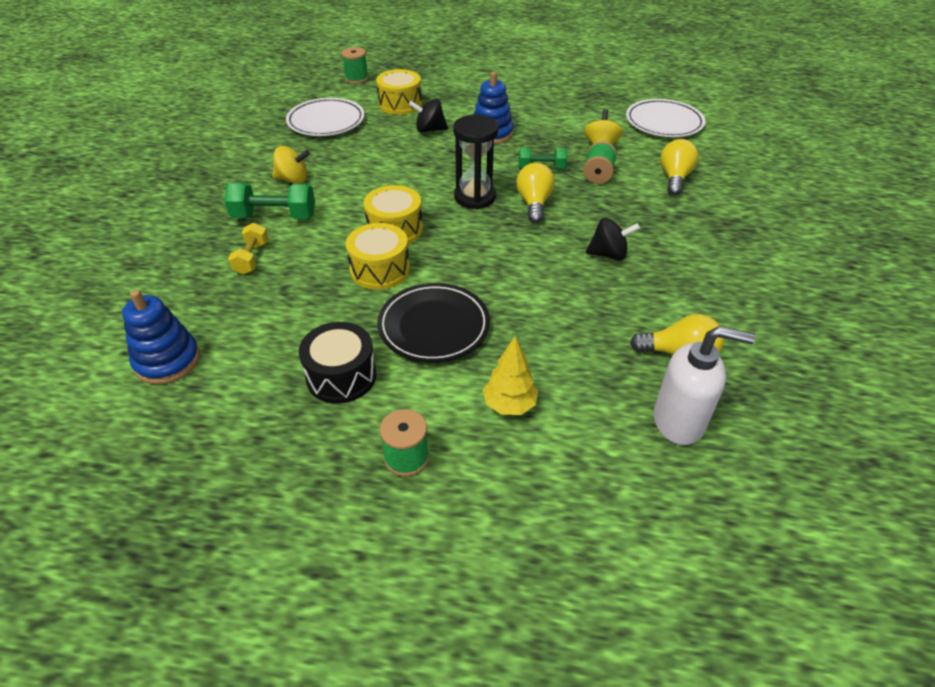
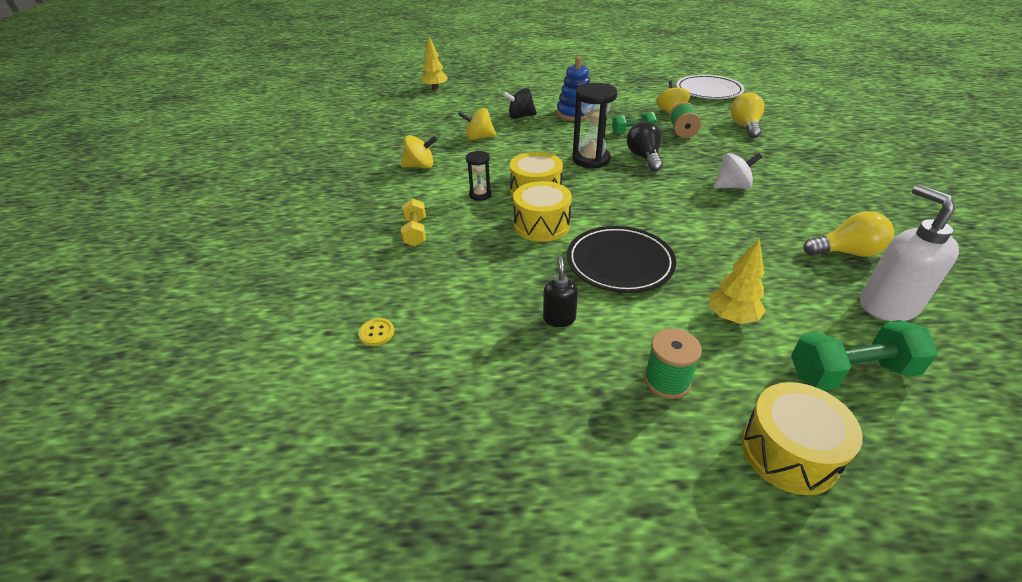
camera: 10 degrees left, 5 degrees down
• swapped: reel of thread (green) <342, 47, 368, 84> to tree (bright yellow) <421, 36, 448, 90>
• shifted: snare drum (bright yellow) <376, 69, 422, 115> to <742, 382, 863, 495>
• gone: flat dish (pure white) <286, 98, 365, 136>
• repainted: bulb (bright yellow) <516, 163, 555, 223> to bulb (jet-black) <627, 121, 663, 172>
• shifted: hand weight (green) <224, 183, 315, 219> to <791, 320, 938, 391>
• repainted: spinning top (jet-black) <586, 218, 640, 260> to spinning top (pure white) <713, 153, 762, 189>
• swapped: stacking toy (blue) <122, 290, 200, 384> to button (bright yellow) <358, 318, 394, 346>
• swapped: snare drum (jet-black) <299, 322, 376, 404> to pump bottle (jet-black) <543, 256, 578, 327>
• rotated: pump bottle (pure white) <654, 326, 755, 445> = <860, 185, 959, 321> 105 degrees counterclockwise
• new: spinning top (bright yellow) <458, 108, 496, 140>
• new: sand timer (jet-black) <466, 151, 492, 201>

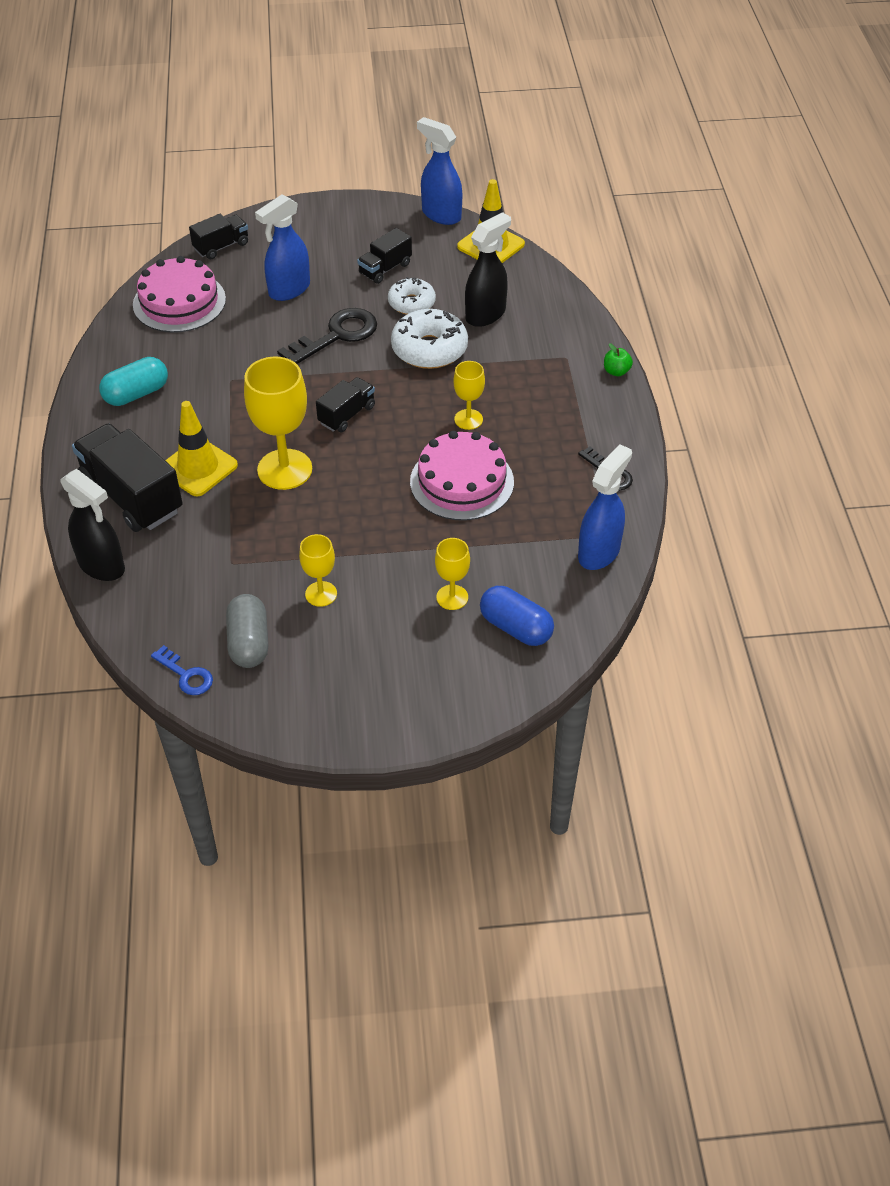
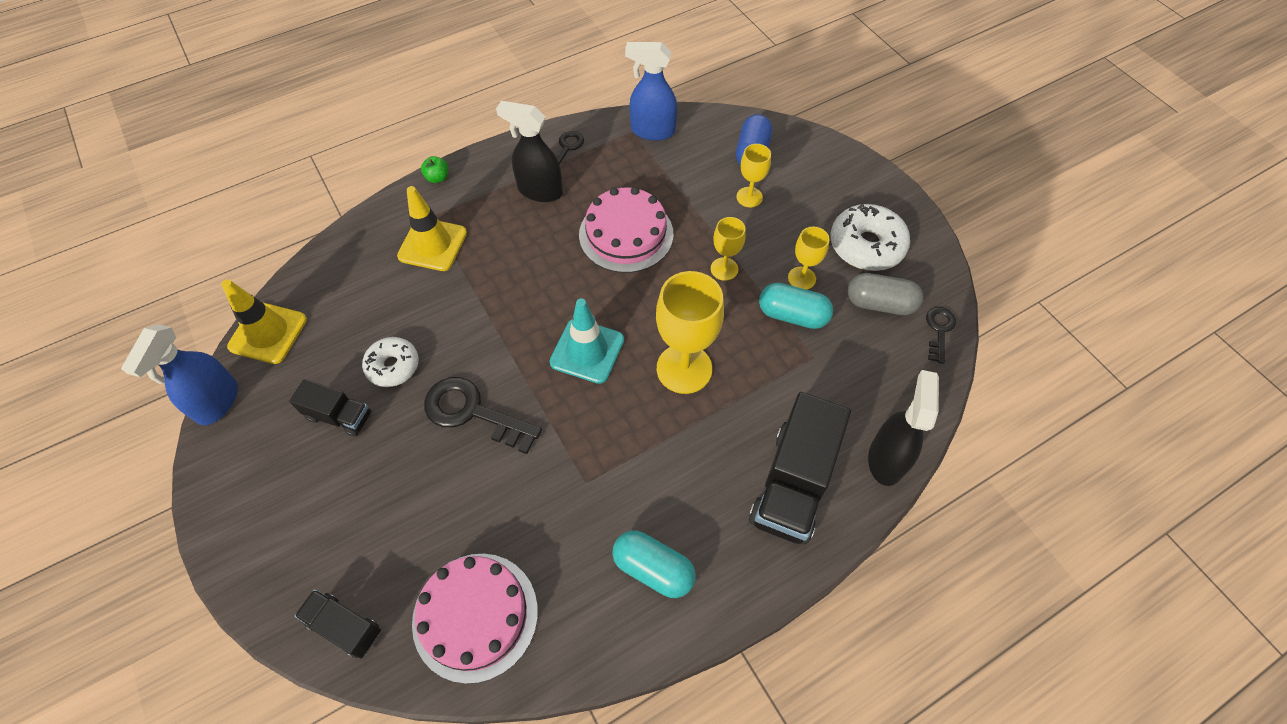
camera: 115 degrees left, 10 degrees up
• gone: sprayer (blue) <255, 195, 310, 301>
• shifted: sprayer (jet-black) <465, 212, 511, 327> to <496, 101, 563, 202>
• shifted: doughnut (pure white) <391, 309, 468, 369> to <830, 204, 910, 271>
• shifted: goblet (bright yellow) <453, 361, 485, 430> to <711, 217, 746, 281>
• swapped: lorry (jet-black) <316, 377, 375, 432> to safety cone (turquoise) <550, 298, 624, 384>
• shifted: safety cone (bright yellow) <165, 401, 238, 496> to <397, 186, 467, 271>
• rotated: pill shape (ash-grey) <226, 594, 268, 668> = <848, 273, 923, 315> 45 degrees clockwise
• repainted: door key (blue) <151, 645, 213, 695> to door key (jet-black) <926, 307, 956, 364>
• new: pill shape (turquoise) <759, 283, 833, 329>

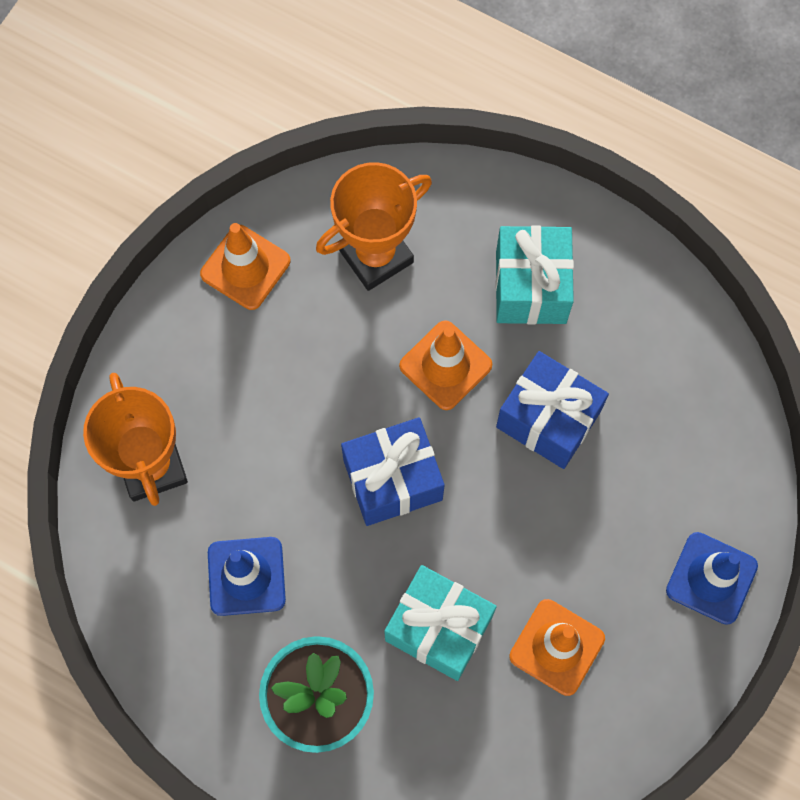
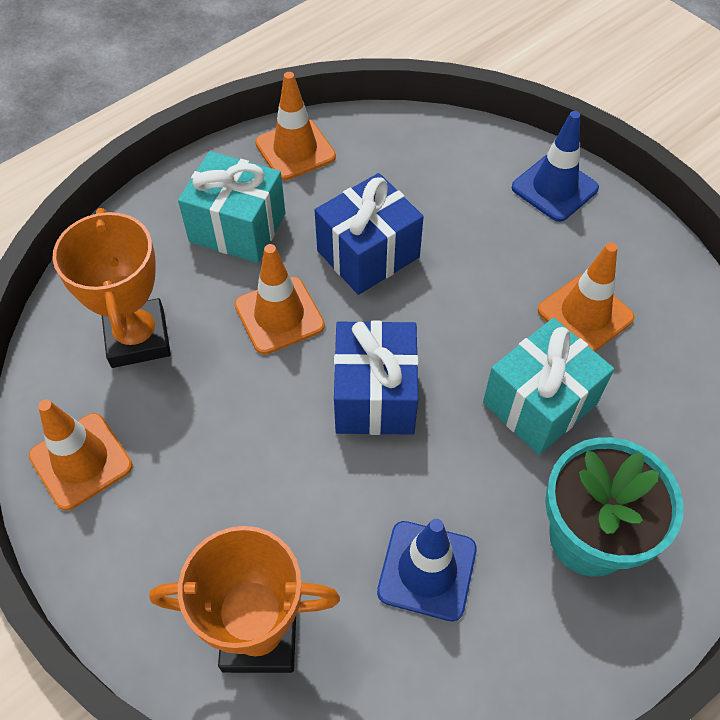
camera: 70 degrees left, 15 degrees down
• new: safety cone (orange-coloured) <255, 72, 336, 181>

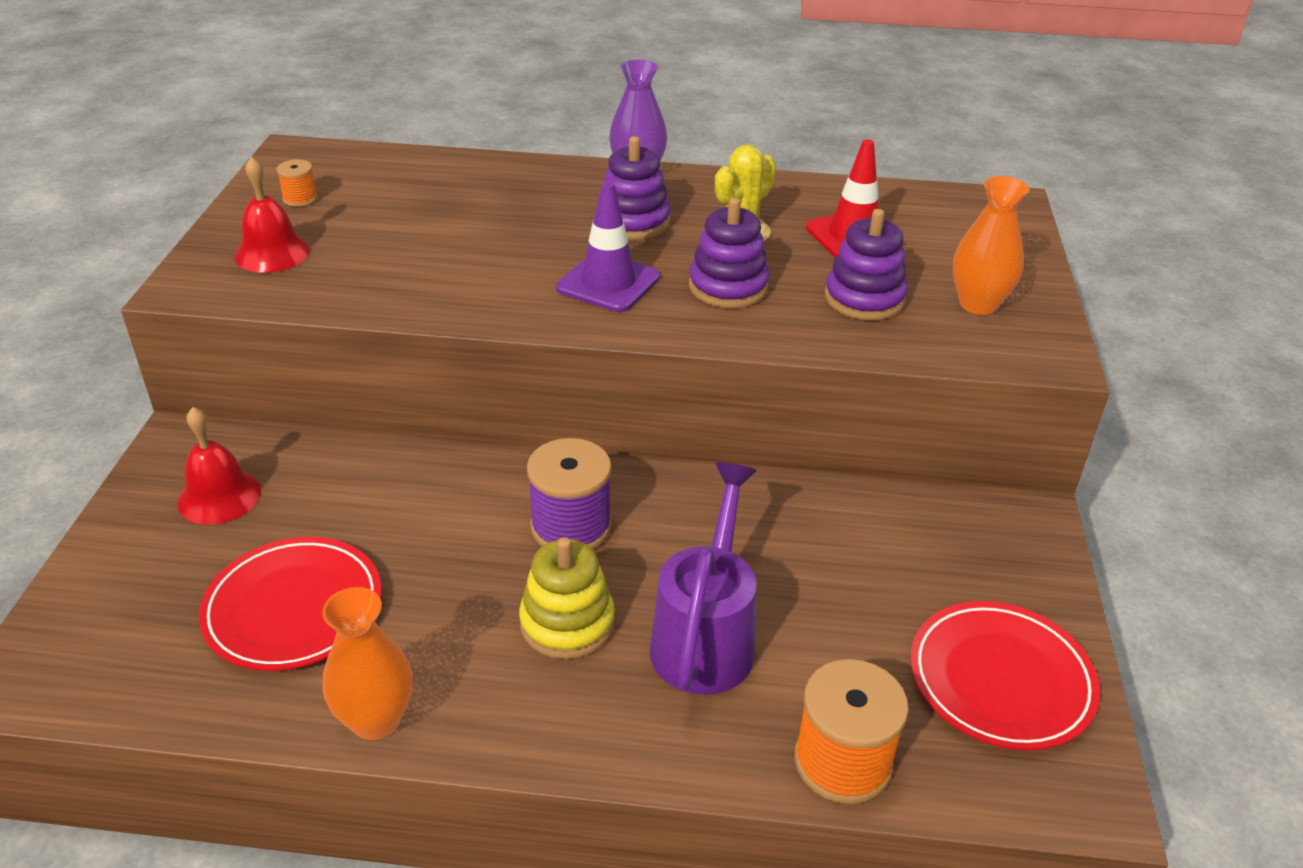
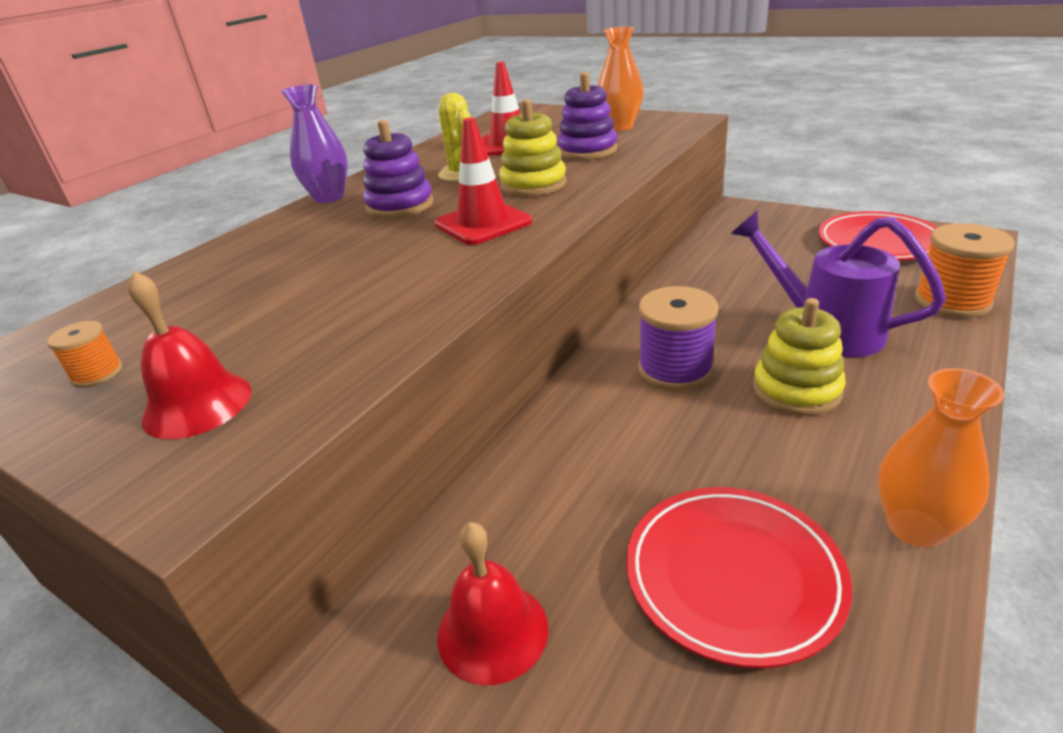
camera: 60 degrees left, 5 degrees down
• repainted: safety cone (purple) <556, 182, 660, 312> to safety cone (scarlet) <435, 117, 532, 245>
• repainted: stacking toy (purple) <689, 198, 770, 308> to stacking toy (bright yellow) <499, 99, 567, 196>

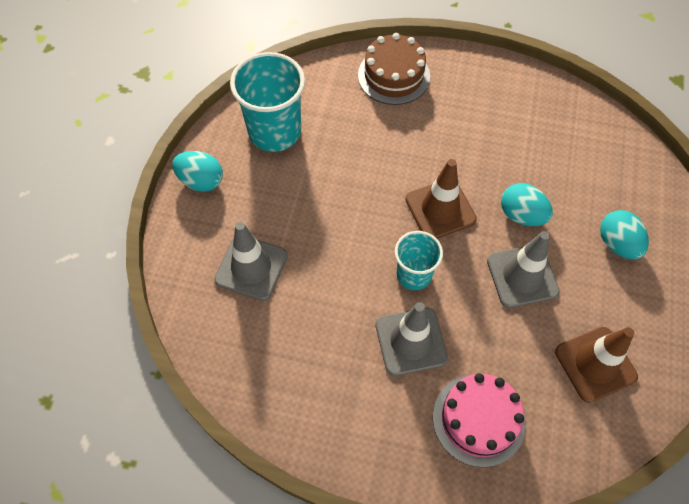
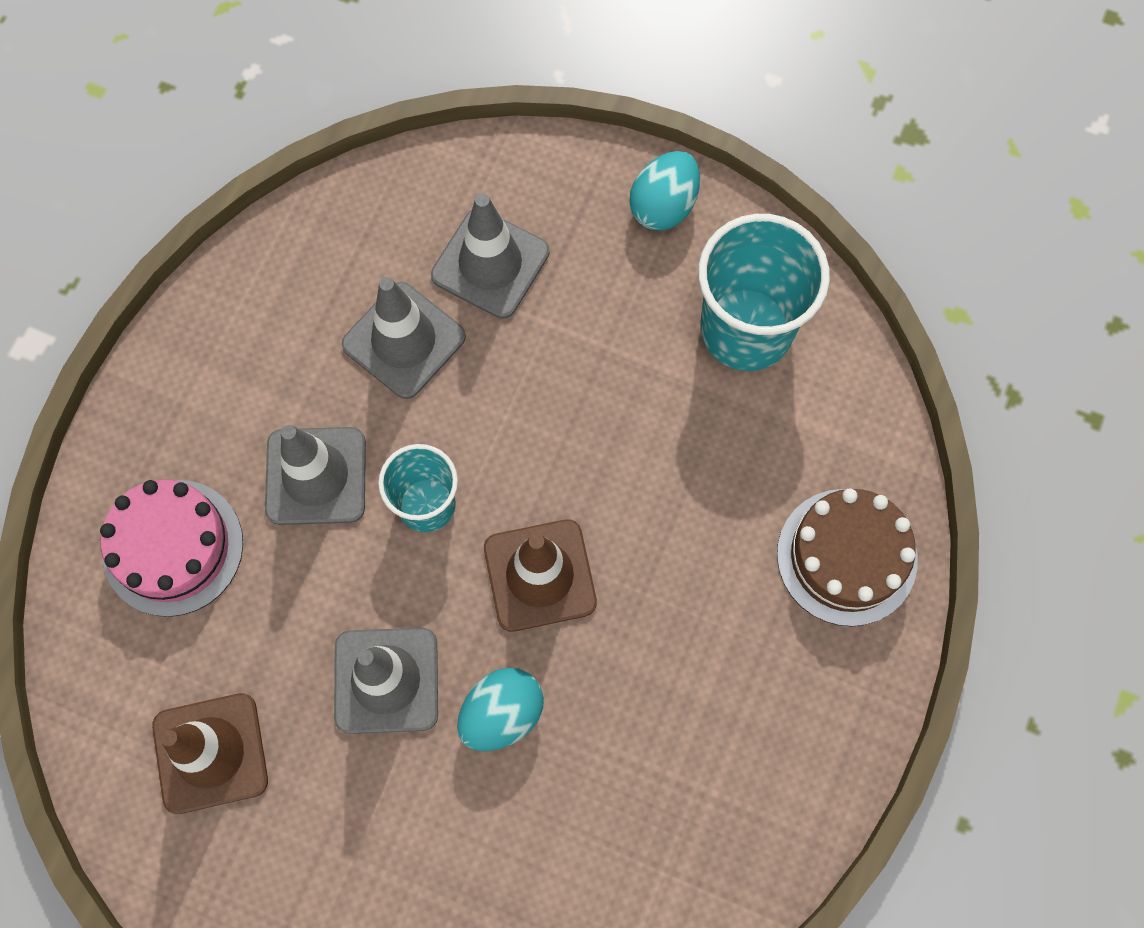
camera: 100 degrees right, 10 degrees up
• gone: egg (turquoise) <600, 210, 649, 259>
• new: safety cone (ash-grey) <342, 277, 466, 399>

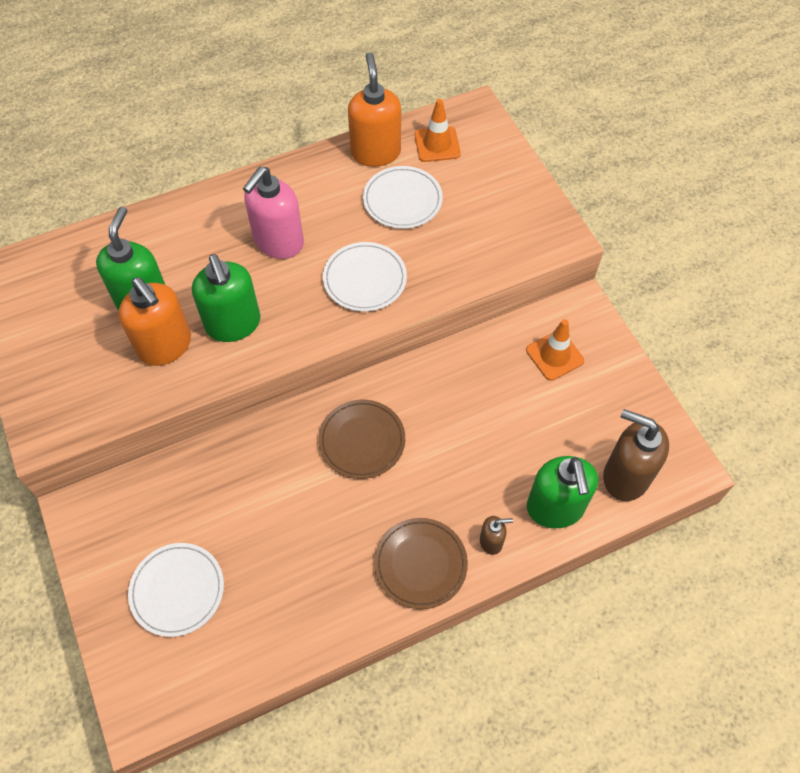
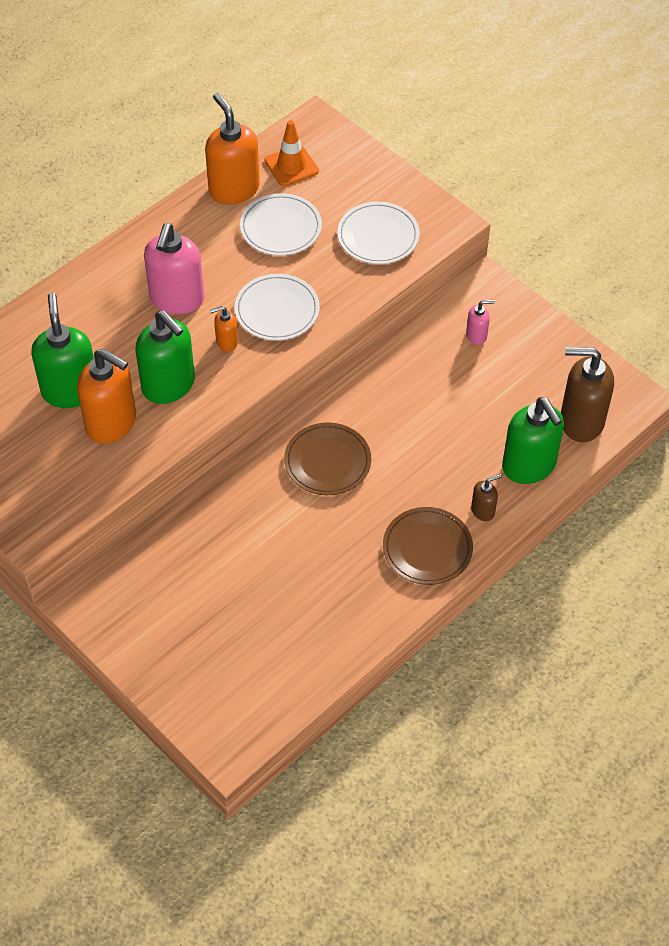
camera: 20 degrees left, 5 degrees down
• swapped: safety cone (orange-coloured) <526, 319, 584, 381> to pump bottle (pink) <466, 300, 495, 345>
• shifted: flat dish (pure white) <128, 543, 224, 637> to <337, 201, 420, 264>
• new: pump bottle (orange-coloured) <210, 306, 238, 352>

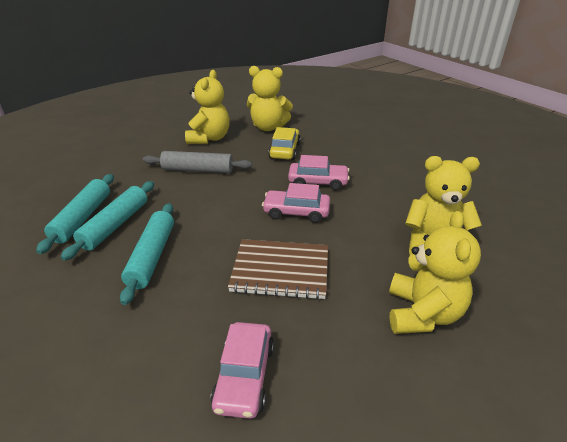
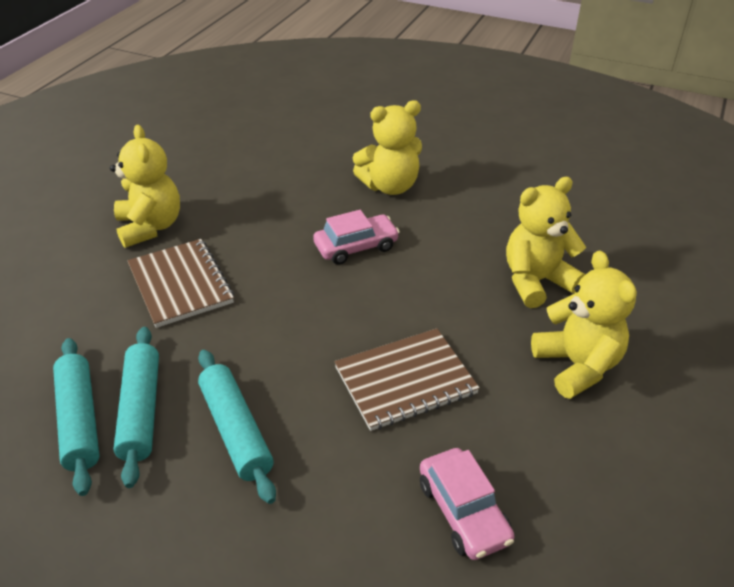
camera: 30 degrees left, 5 degrees up
• shifted: teddy bear (bright yellow) <247, 66, 293, 131> to <353, 100, 422, 195>
• gone: toy car (bright yellow) <268, 127, 301, 160>
• swapped: rolling pin (ash-grey) <143, 151, 252, 173> to exercise book (russet) <127, 239, 234, 328>
• gone: toy car (pink) <262, 183, 330, 223>

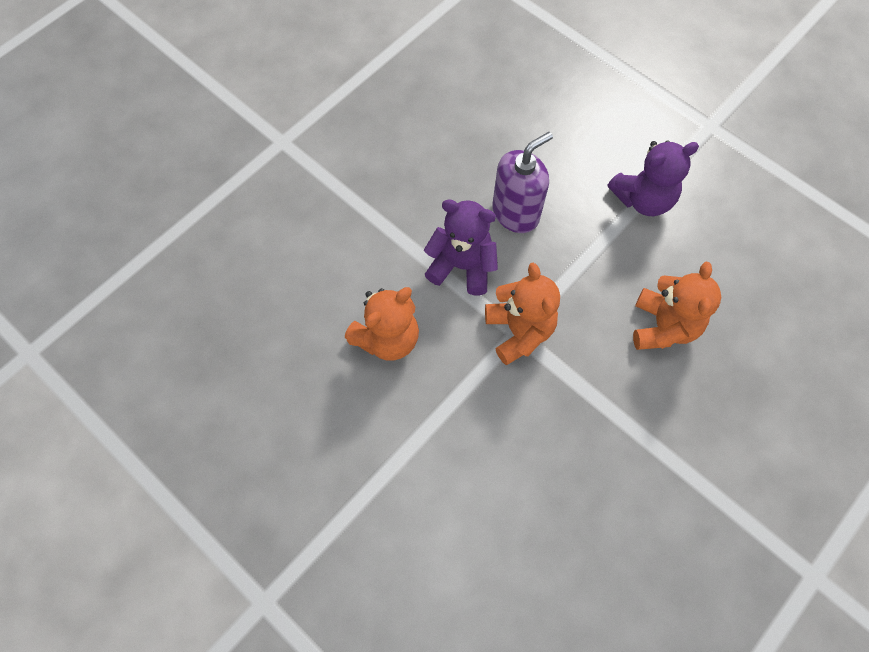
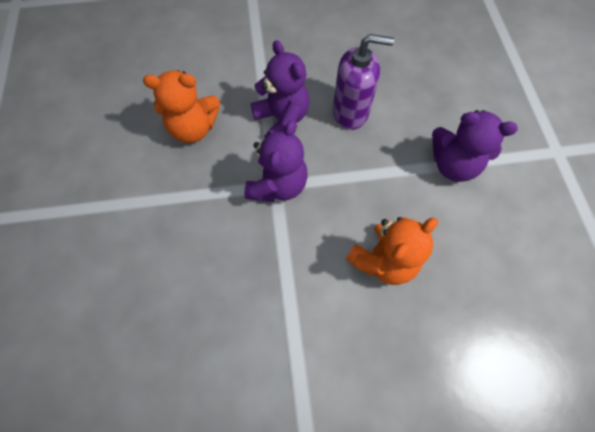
camera: 40 degrees right, 0 degrees up
• repainted: teddy bear (orange-coloured) <485, 263, 560, 365> to teddy bear (purple) <244, 120, 308, 202>

